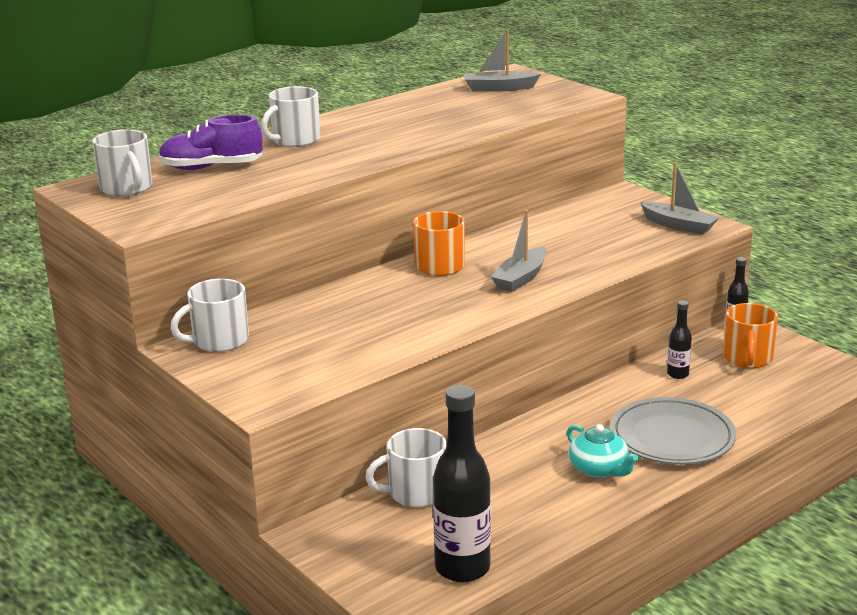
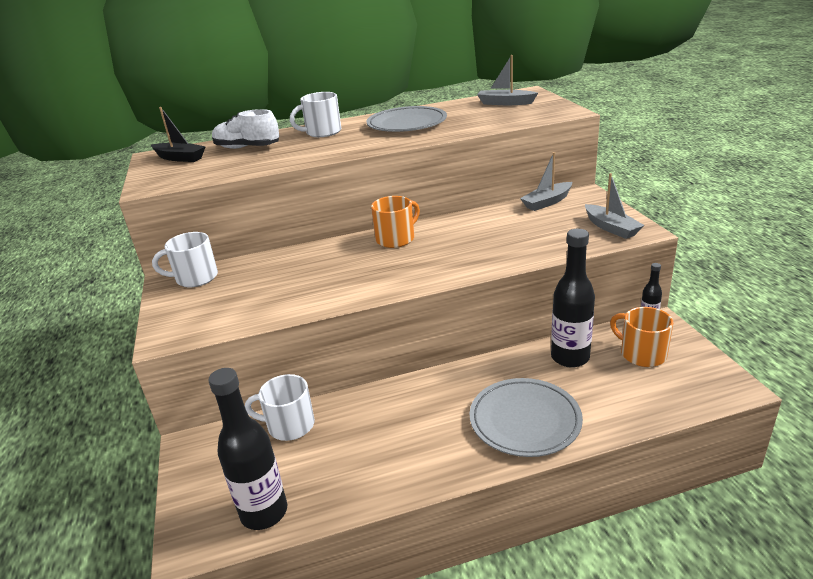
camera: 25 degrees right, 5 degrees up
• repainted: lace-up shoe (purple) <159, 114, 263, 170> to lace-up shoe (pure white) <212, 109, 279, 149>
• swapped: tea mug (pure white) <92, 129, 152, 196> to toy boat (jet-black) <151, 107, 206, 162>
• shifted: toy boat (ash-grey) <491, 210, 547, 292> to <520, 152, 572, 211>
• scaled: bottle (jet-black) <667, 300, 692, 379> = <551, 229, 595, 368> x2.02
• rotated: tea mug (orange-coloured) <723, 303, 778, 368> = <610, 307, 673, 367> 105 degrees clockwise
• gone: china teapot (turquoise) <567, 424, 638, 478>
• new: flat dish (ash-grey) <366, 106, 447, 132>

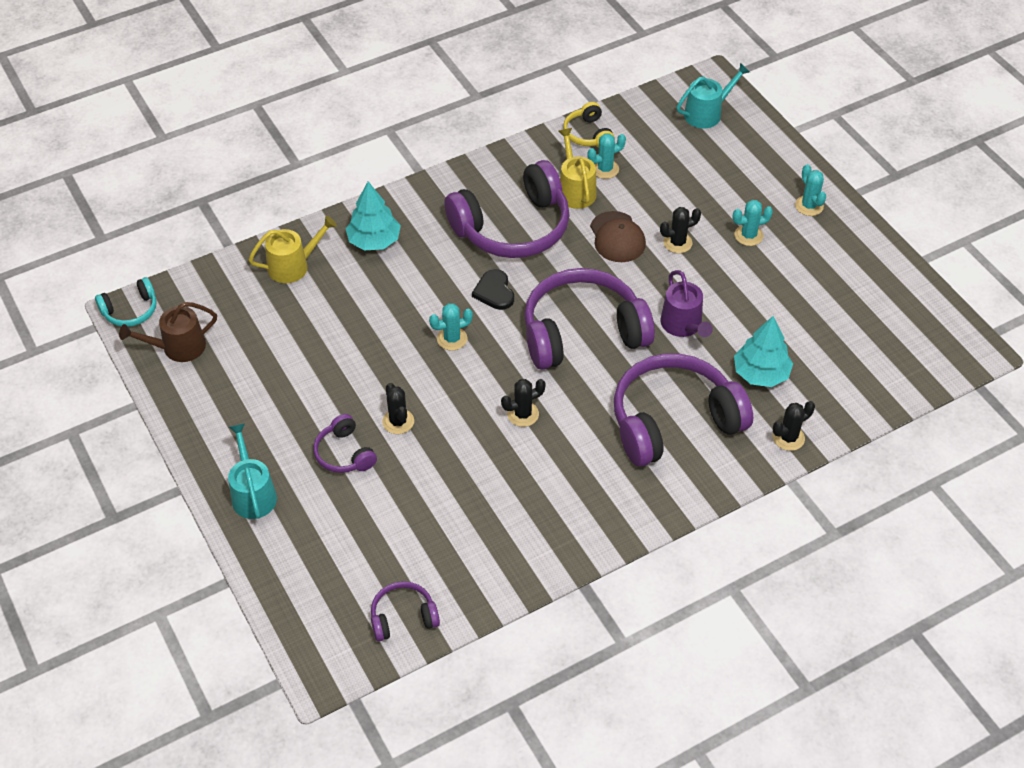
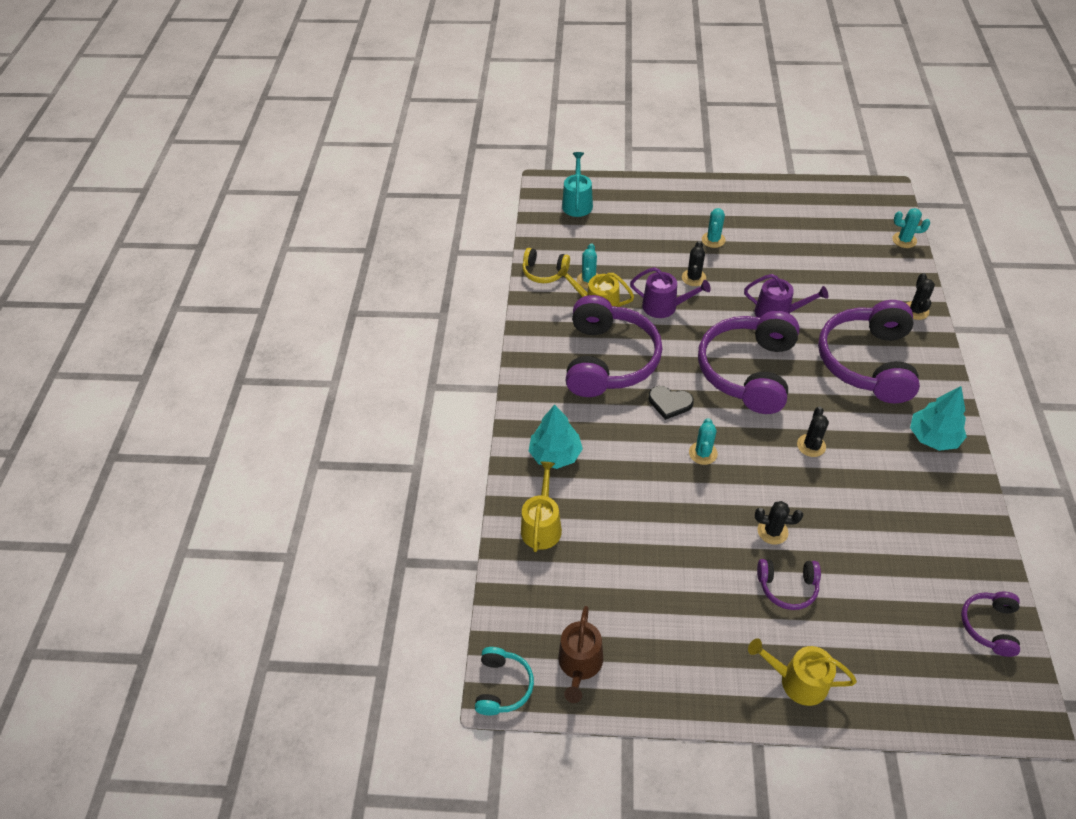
camera: 55 degrees left, 0 degrees up
• shifted: saguaro cactus (turquoise) <795, 164, 826, 216> to <892, 208, 930, 248>
• swapped: peaked cap (russet) <590, 211, 646, 262> to watering can (purple) <630, 267, 711, 318>
• shifted: tree (turquoise) <734, 316, 793, 387> to <910, 386, 967, 451>
• repainted: watering can (turquoise) <228, 423, 277, 519> to watering can (bright yellow) <748, 639, 857, 706>

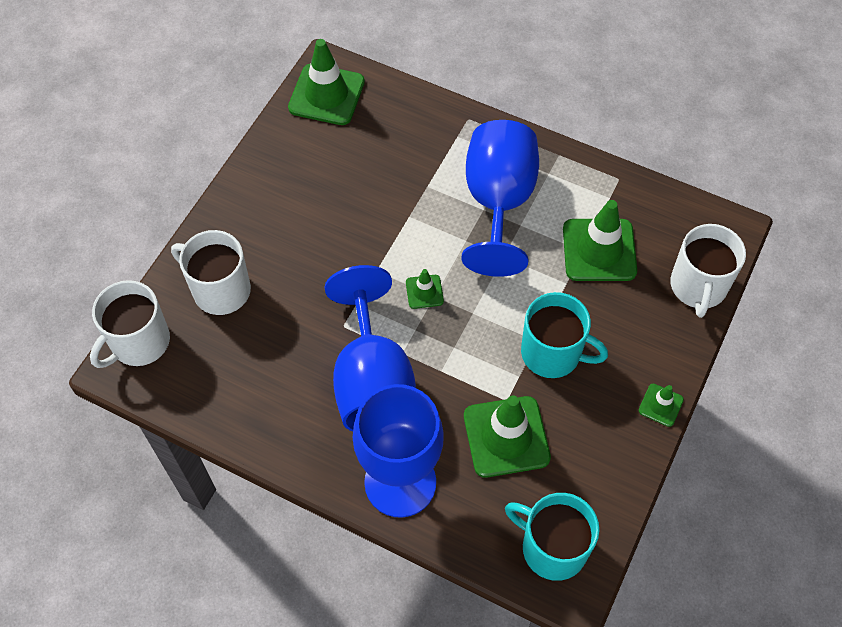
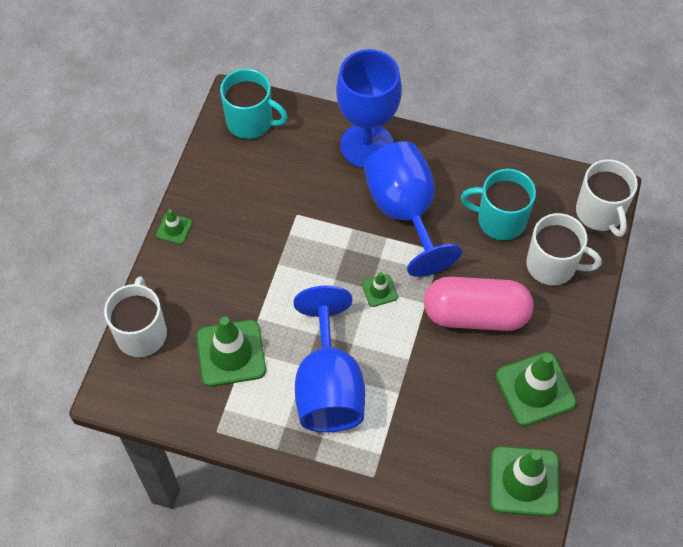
camera: 170 degrees right, 0 degrees up
• rotated: tea mug (pure white) <90, 280, 170, 368> = <576, 159, 638, 237> 135 degrees clockwise
• shifted: tea mug (turquoise) <521, 292, 608, 378> to <461, 169, 536, 240>
• shifted: safety cone (green) <464, 395, 551, 478> to <496, 352, 577, 426>
• new: pill shape (pink) <424, 277, 533, 331>

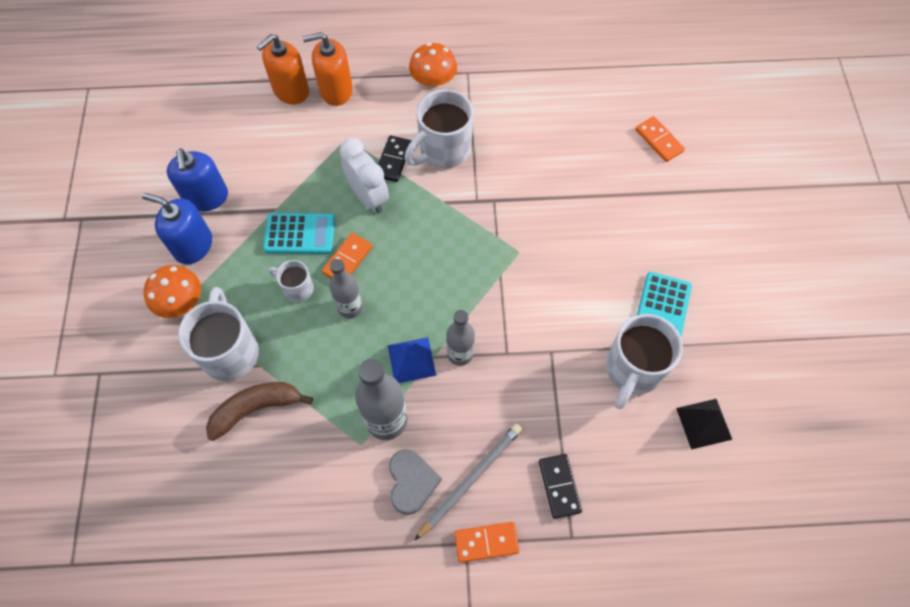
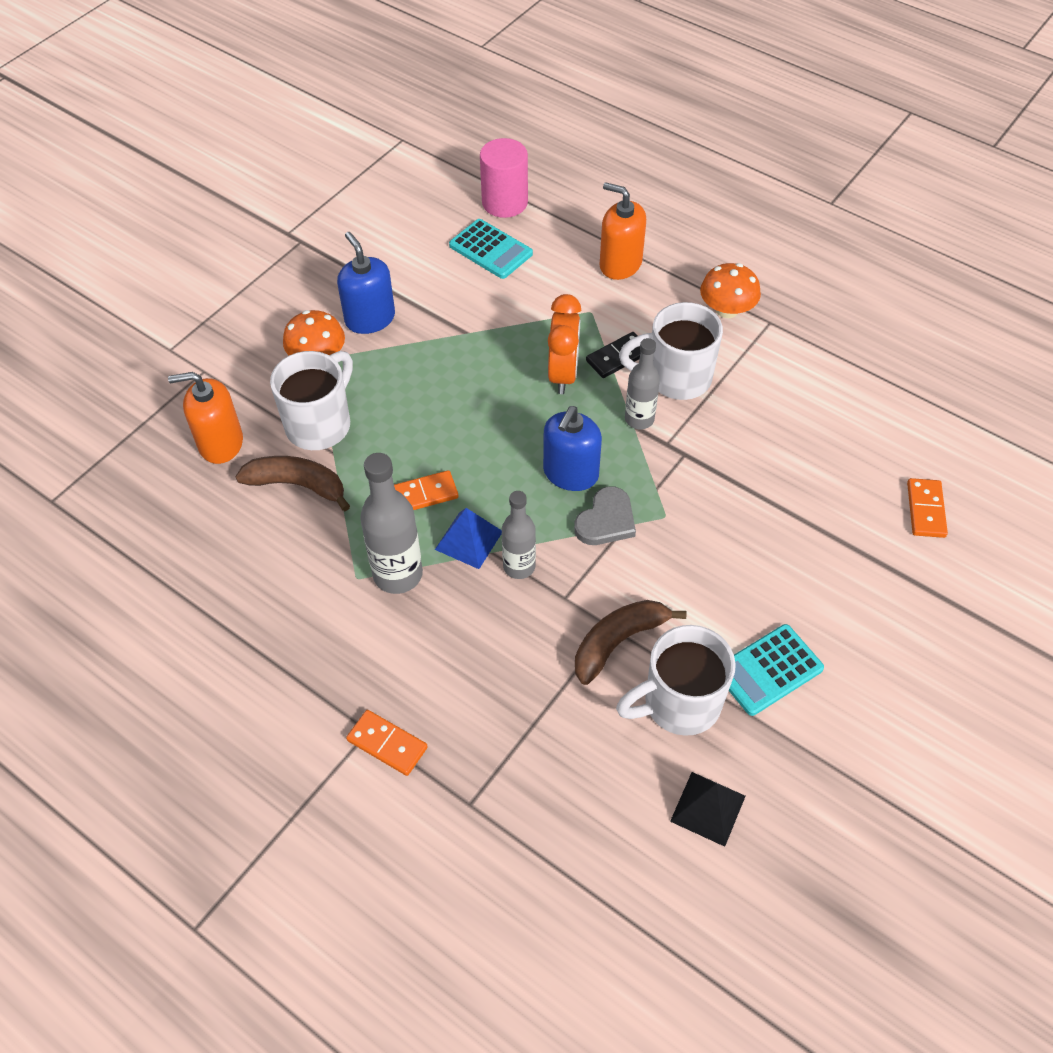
camera: 40 degrees right, 10 degrees down
• shifted: pump bottle (orange-coloured) <256, 34, 309, 104> to <168, 372, 243, 464>
• repainted: clock (pure white) <339, 138, 389, 213> to clock (orange-coloured) <548, 294, 581, 394>
• shifted: pump bottle (blue) <167, 149, 228, 212> to <543, 406, 602, 491>
• shifted: calculator (turquoise) <263, 213, 335, 254> to <449, 219, 533, 279>
• shifted: domino tile (orange-coloured) <322, 233, 372, 278> to <394, 470, 458, 510>
• shifted: bottle (ash-grey) <330, 259, 363, 319> to <625, 338, 660, 429>
• gone: tea mug (pure white) <269, 260, 314, 302>
• gone: wooden pencil (ash-grey) <414, 424, 522, 541>
• shifted: heart (ash-grey) <389, 449, 442, 515> to <574, 486, 636, 545>
• gone: domino tile (jet-black) <539, 454, 582, 519>
• new: solid cylinder (pink) <480, 138, 528, 218>
• new: banana (russet) <575, 600, 687, 685>

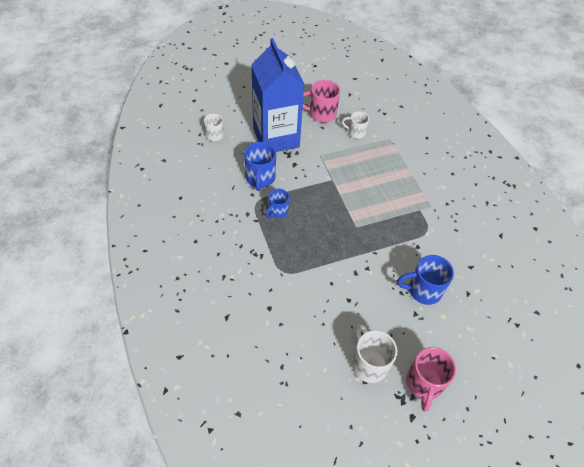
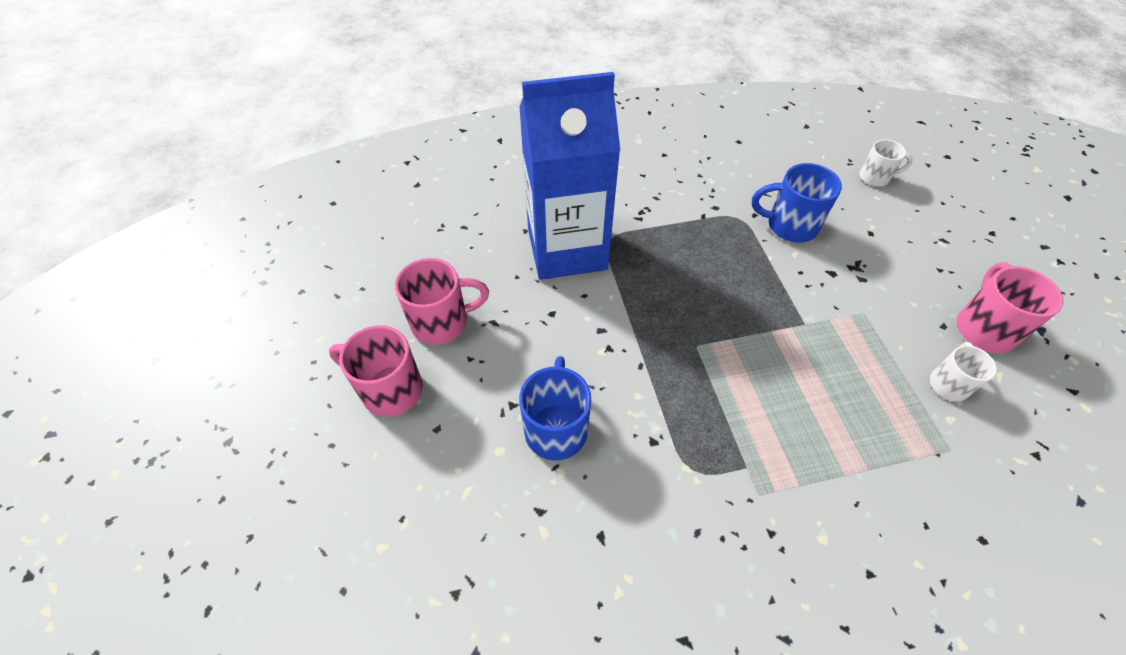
camera: 100 degrees right, 0 degrees up
• shifted: milk carton (blue) <251, 38, 305, 152> to <519, 72, 620, 280>
• gone: tea mug (blue) <266, 189, 289, 218>
• repainted: tea mug (pure white) <352, 324, 397, 383> to tea mug (pink) <395, 258, 489, 345>

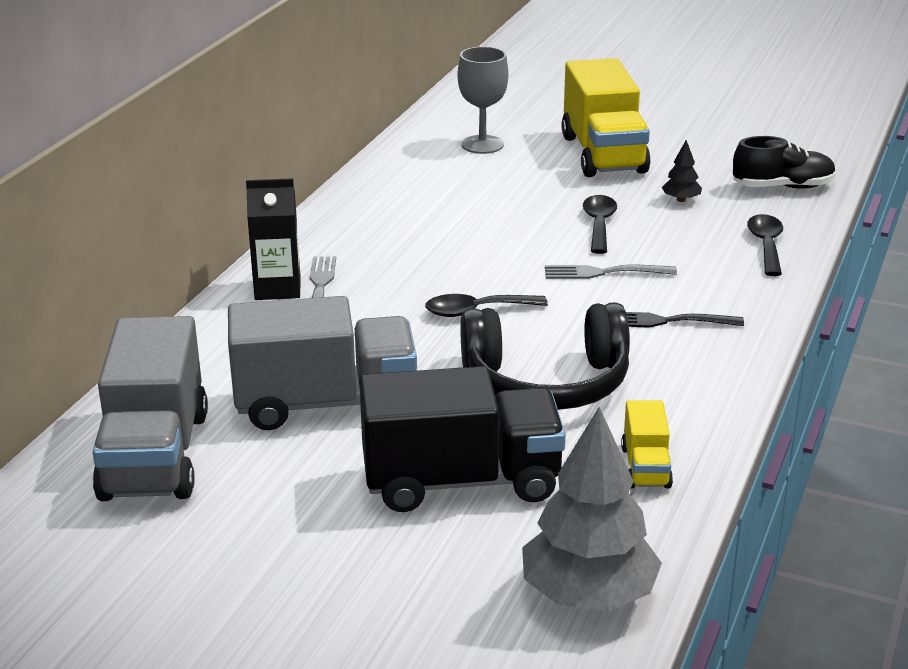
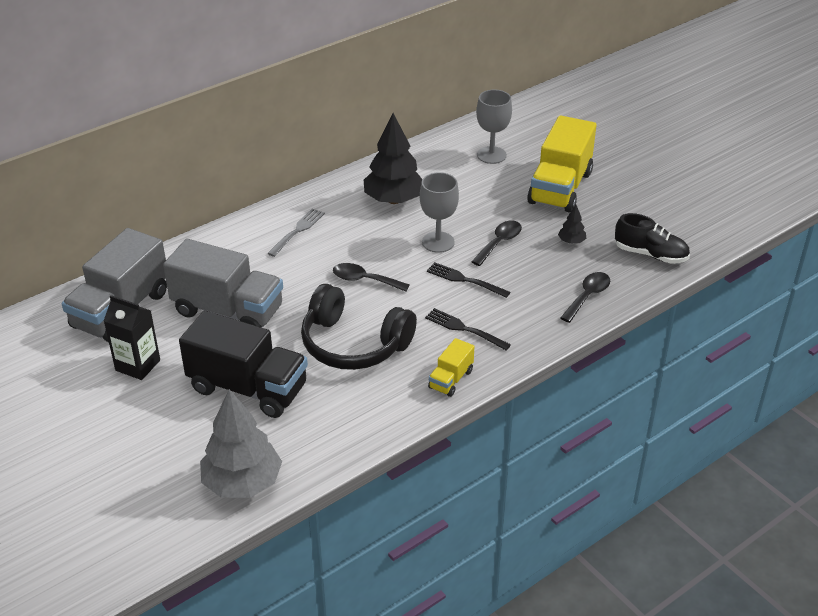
camera: 30 degrees right, 10 degrees up
• shifted: milk carton (jet-black) <246, 178, 301, 300> to <104, 295, 160, 380>
• repainted: table fork (ash-grey) <545, 265, 677, 279> to table fork (jet-black) <427, 262, 510, 298>
• shifted: lorry (bright yellow) <621, 400, 673, 489> to <428, 338, 474, 397>
• new: tree (jet-black) <364, 113, 422, 204>
• new: goblet (ash-grey) <420, 172, 459, 253>

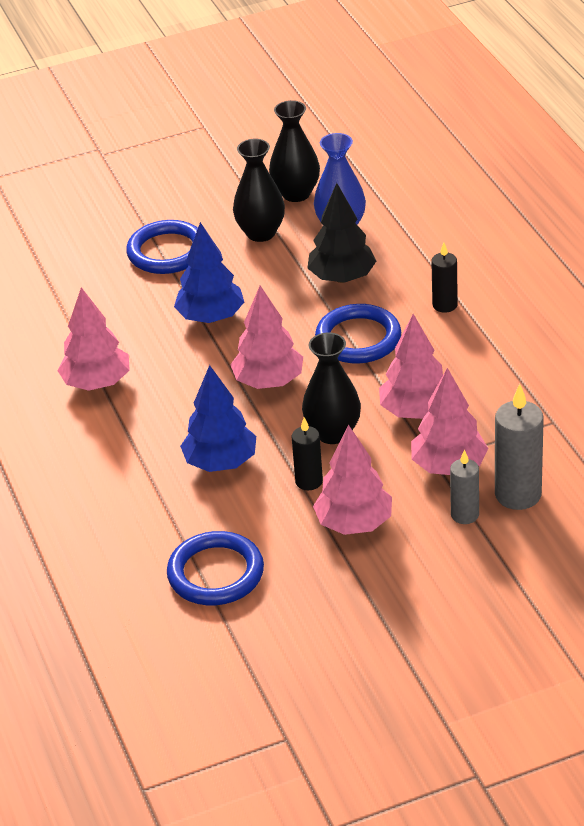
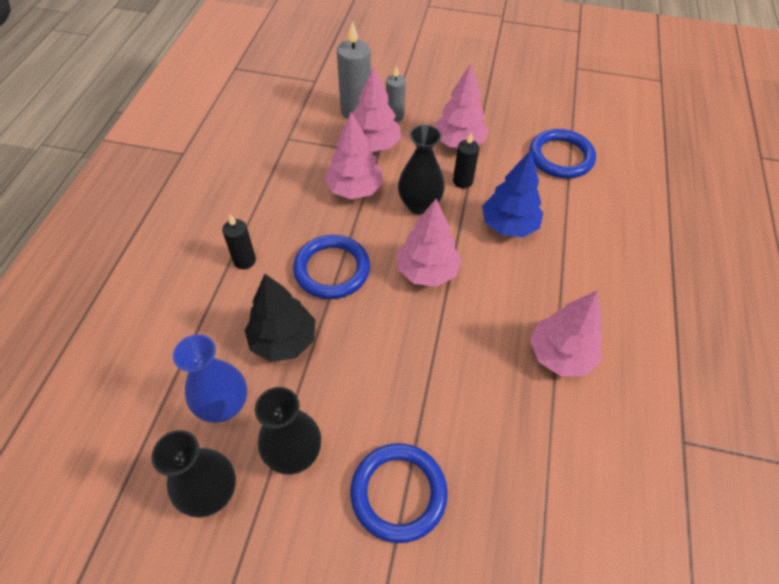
camera: 150 degrees left, 15 degrees up
• gone: tree (blue) <174, 222, 244, 323>

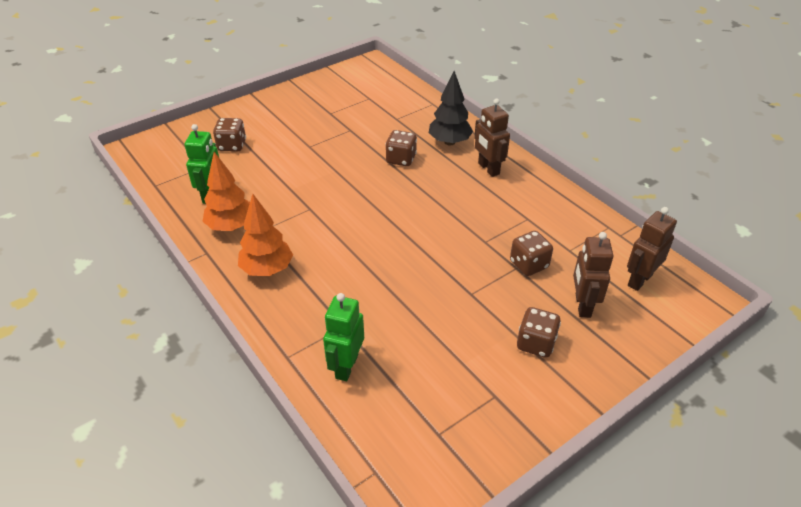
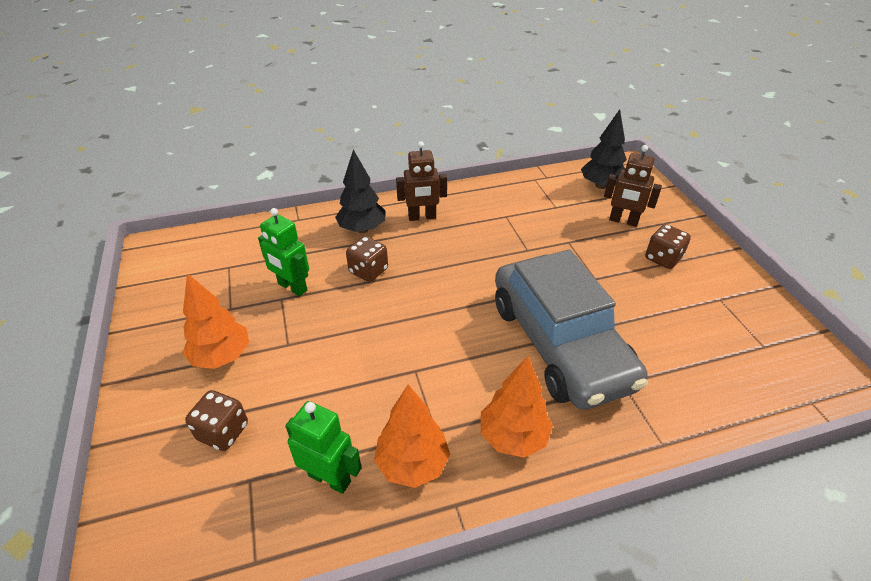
camera: 70 degrees left, 0 degrees up
• swapped: robot (russet) <627, 207, 677, 291> to tree (jet-black) <581, 109, 627, 189>
• gone: die (russet) <510, 231, 553, 276>
• shifted: robot (green) <323, 293, 364, 381> to <258, 208, 309, 296>
• new: toy car (ash-grey) <495, 249, 648, 410>
• new: tree (orange-coloured) <183, 273, 250, 369>

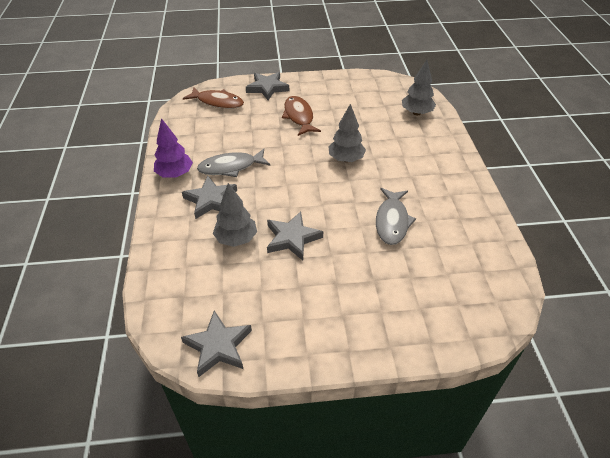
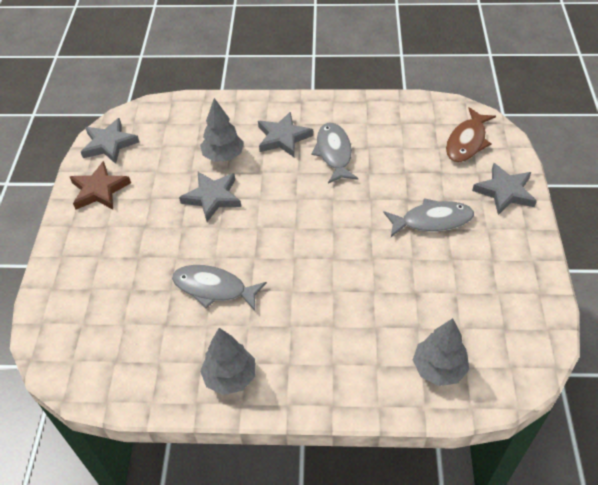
camera: 100 degrees right, 5 degrees up
• repainted: fish figure (russet) <282, 96, 321, 136> to fish figure (ash-grey) <383, 198, 474, 237>
• shifted: tree (ash-grey) <328, 104, 366, 162> to <200, 328, 255, 395>
• gone: tree (purple) <154, 118, 193, 177>
• new: star (russet) <70, 161, 131, 210>

